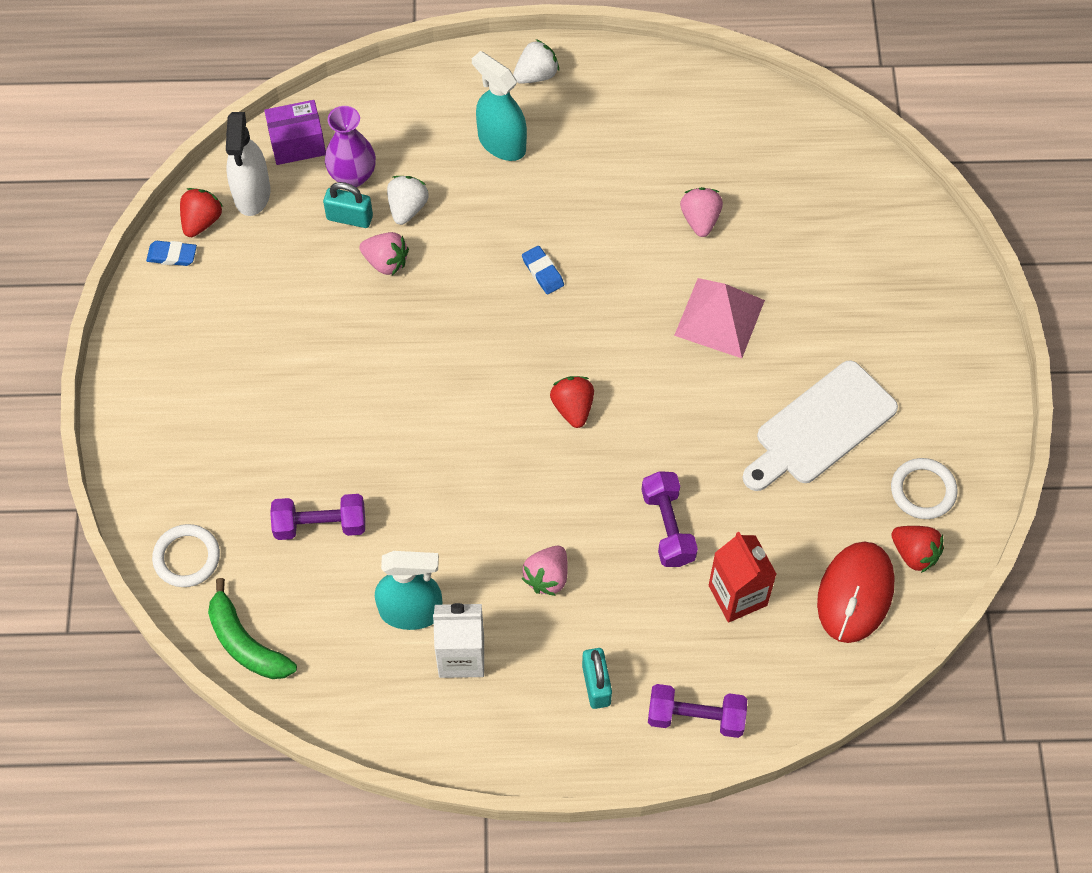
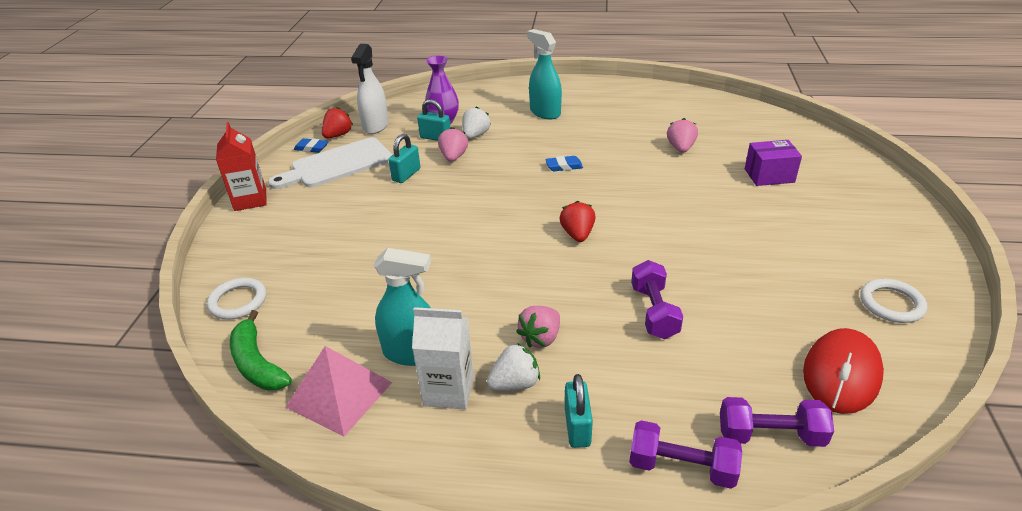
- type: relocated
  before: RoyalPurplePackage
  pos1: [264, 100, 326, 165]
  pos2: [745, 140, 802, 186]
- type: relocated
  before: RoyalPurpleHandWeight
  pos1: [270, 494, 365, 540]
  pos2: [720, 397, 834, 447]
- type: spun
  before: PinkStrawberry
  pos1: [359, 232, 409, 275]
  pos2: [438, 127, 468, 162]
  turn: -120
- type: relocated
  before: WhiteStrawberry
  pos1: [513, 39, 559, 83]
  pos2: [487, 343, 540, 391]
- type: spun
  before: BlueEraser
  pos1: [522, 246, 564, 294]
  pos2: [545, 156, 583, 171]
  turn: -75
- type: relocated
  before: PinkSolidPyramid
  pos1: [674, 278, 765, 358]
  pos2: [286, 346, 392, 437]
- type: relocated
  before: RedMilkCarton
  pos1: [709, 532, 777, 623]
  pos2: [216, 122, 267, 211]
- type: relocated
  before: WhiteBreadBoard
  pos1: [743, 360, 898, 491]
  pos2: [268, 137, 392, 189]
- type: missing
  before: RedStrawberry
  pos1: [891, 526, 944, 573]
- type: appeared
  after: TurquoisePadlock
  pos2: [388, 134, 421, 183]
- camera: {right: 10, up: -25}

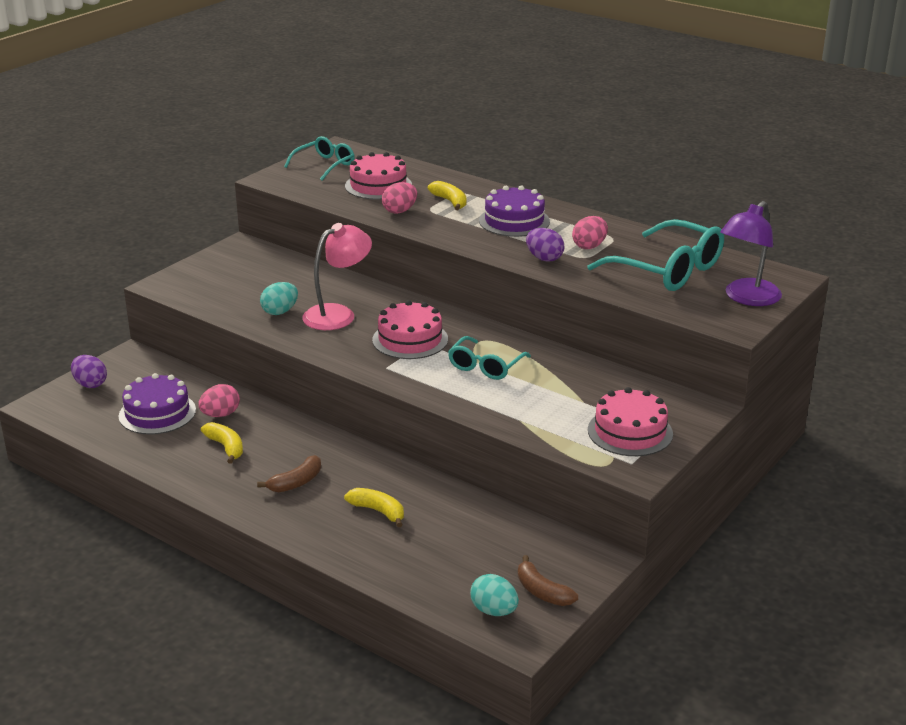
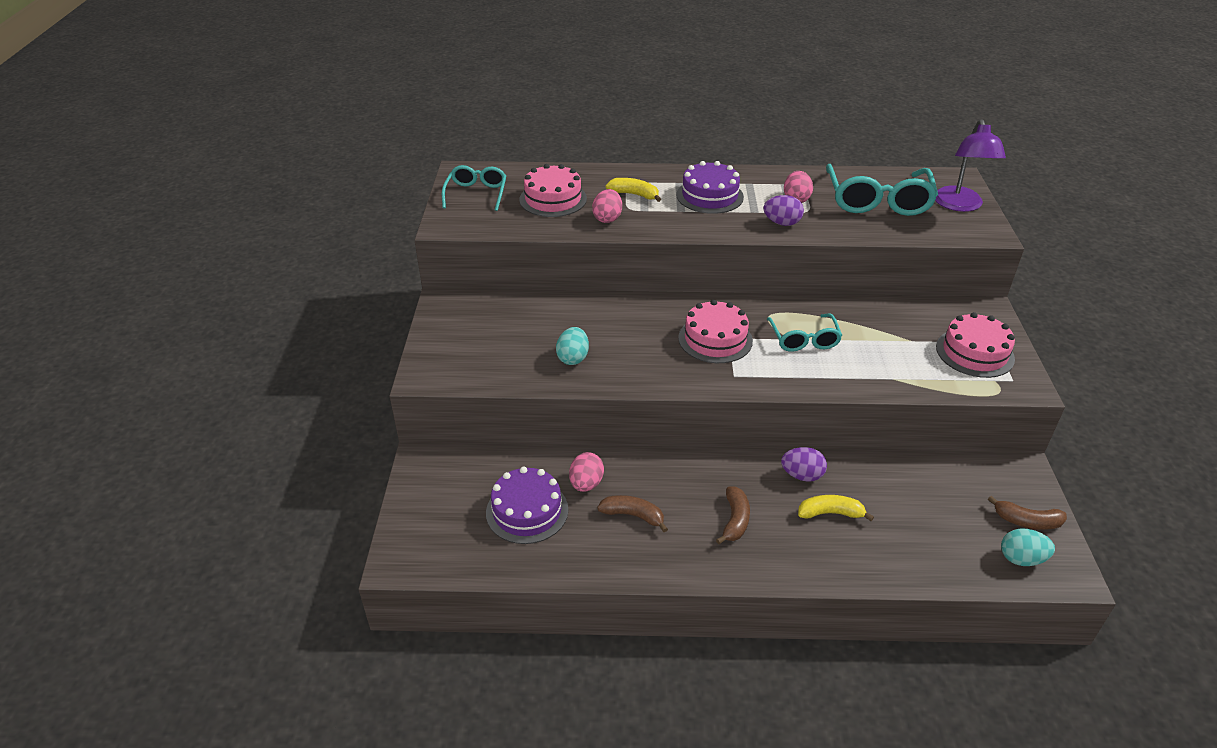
- type: relocated
  before: RoyalPurpleEgg
  pos1: [71, 355, 107, 388]
  pos2: [781, 447, 827, 482]
- type: colour
  before: GoldenBanana
  after: DarkBrownBanana
  pos1: [201, 422, 243, 464]
  pos2: [597, 495, 668, 532]
- type: missing
  before: PinkDeskLamp
  pos1: [302, 223, 372, 330]
- type: spun
  before: TurquoiseSpectacles
  pos1: [588, 219, 724, 291]
  pos2: [826, 164, 938, 216]
  turn: 90
- camera: {right: -35, up: 10}

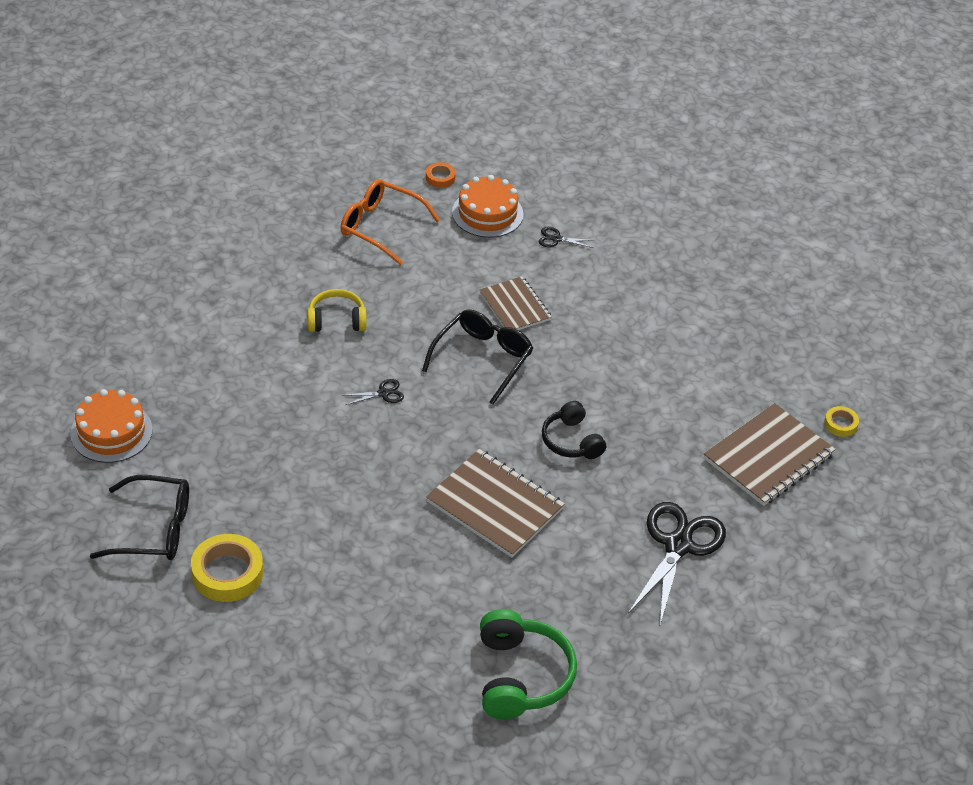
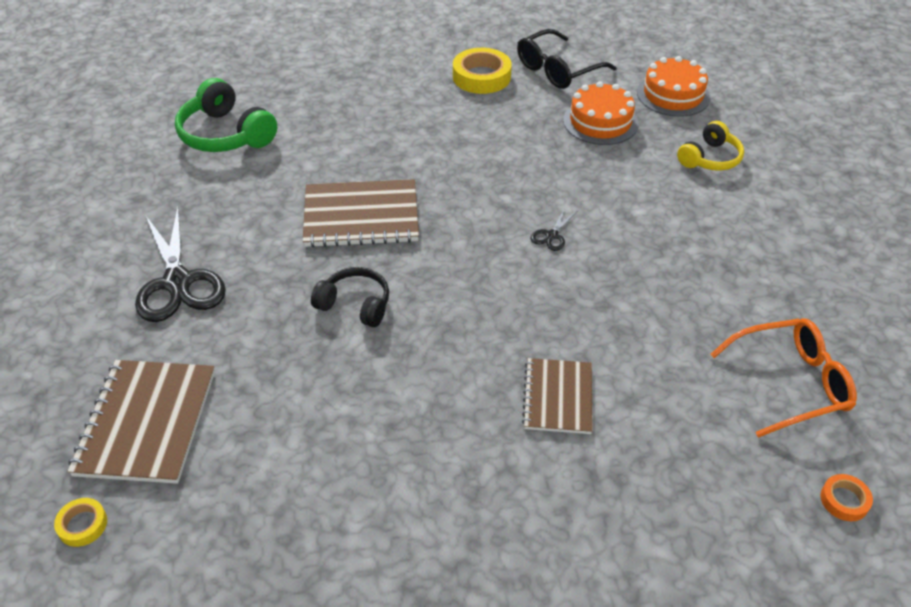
- type: relocated
  before: GoldenHeadset
  pos1: [307, 289, 367, 332]
  pos2: [677, 121, 744, 171]
- type: missing
  before: EbonySpectacles
  pos1: [422, 310, 533, 405]
- type: relocated
  before: BrightOrangeCake
  pos1: [452, 175, 523, 238]
  pos2: [563, 81, 638, 145]
- type: spun
  before: DarkBrownNotebook
  pos1: [479, 276, 552, 330]
  pos2: [522, 358, 592, 434]
  turn: 75
- type: missing
  before: EbonyScissors
  pos1: [539, 227, 595, 248]
- camera: {right: 140, up: 0}

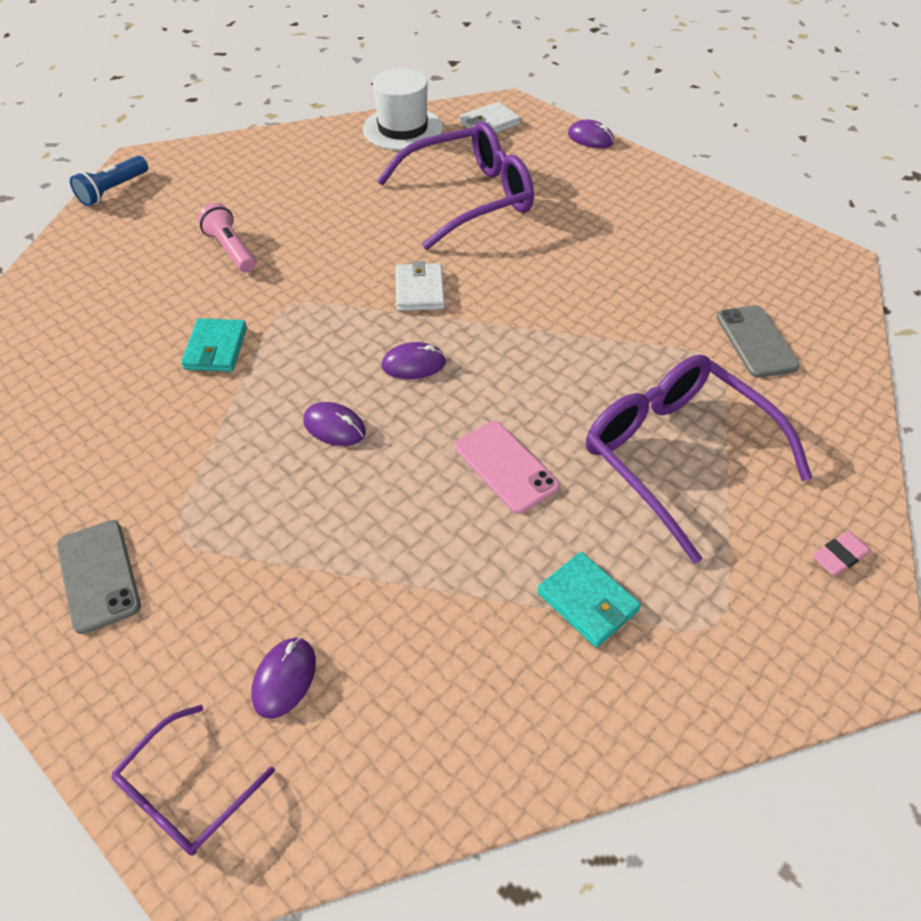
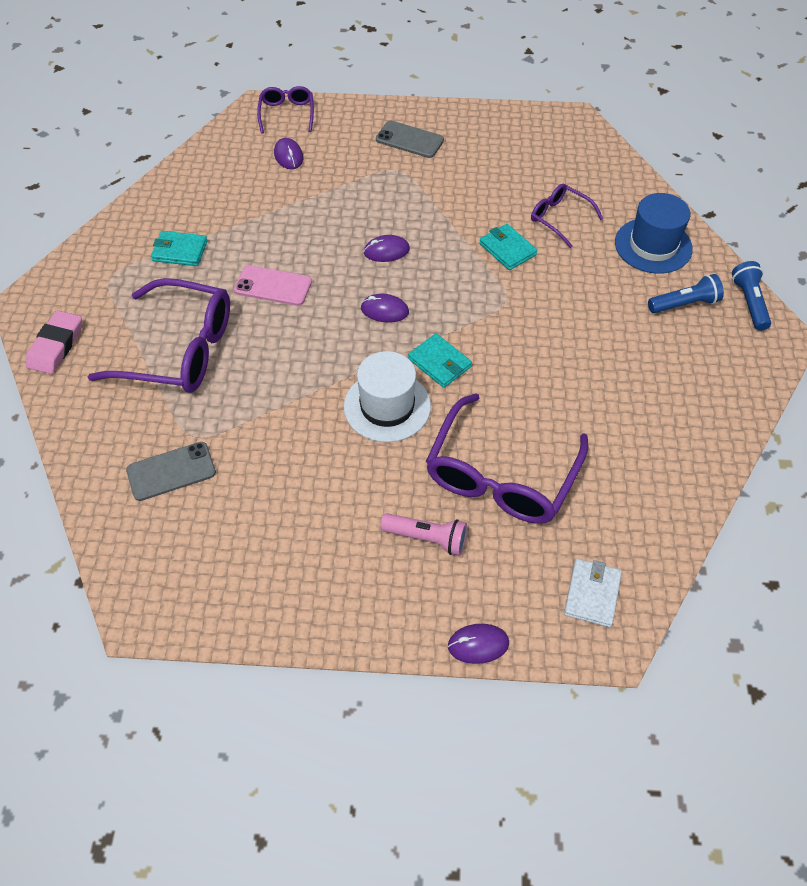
- type: relocated
  before: PinkTorch
  pos1: [198, 203, 256, 273]
  pos2: [381, 513, 467, 556]
- type: relocated
  before: WhiteTallHat
  pos1: [363, 68, 443, 151]
  pos2: [344, 351, 431, 442]
- type: spun
  before: RoyalPurpleComputerMouse
  pos1: [381, 342, 446, 379]
  pos2: [361, 294, 409, 323]
  turn: 60
- type: colour
  before: WhiteBillfold
  after: TurquoiseBillfold
  pos1: [395, 261, 445, 311]
  pos2: [408, 333, 472, 388]
- type: spun
  before: GreySmartphone
  pos1: [716, 305, 799, 378]
  pos2: [126, 442, 216, 501]
  turn: -60
- type: size
  before: PinkEraser
  pos1: [812, 531, 871, 576]
  pos2: [26, 310, 82, 374]
  scale: 1.7
- type: appeared
  after: RoyalPurpleSpectacles
  pos2: [531, 184, 603, 248]
- type: appeared
  after: BlueTallHat
  pos2: [615, 193, 693, 274]
- type: appeared
  after: BlueTorch
  pos2: [648, 274, 724, 313]
- camera: {right: 140, up: 5}

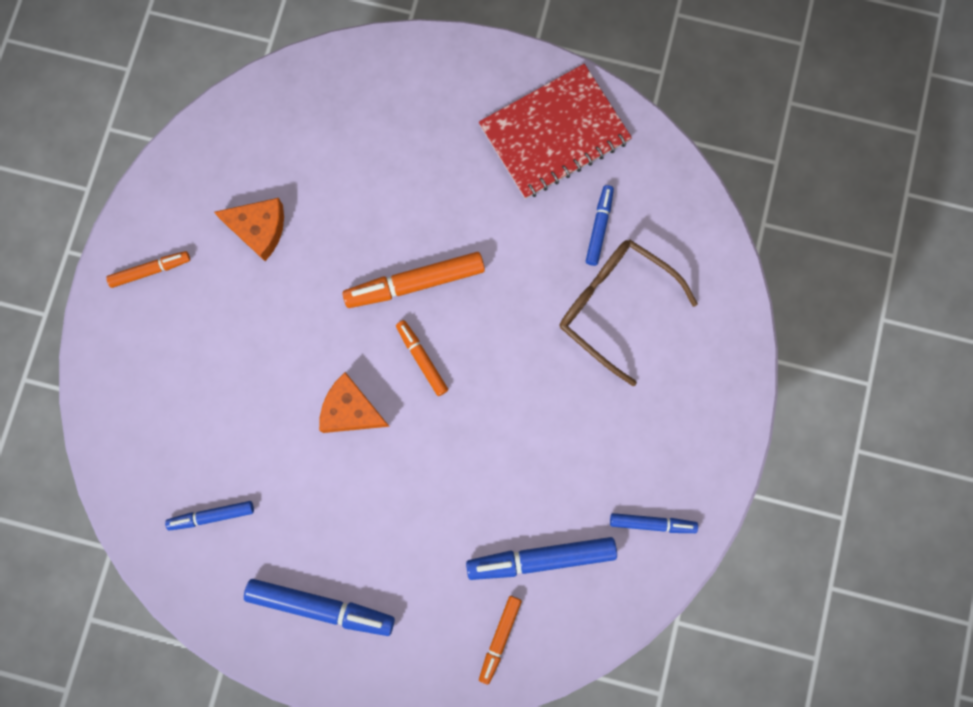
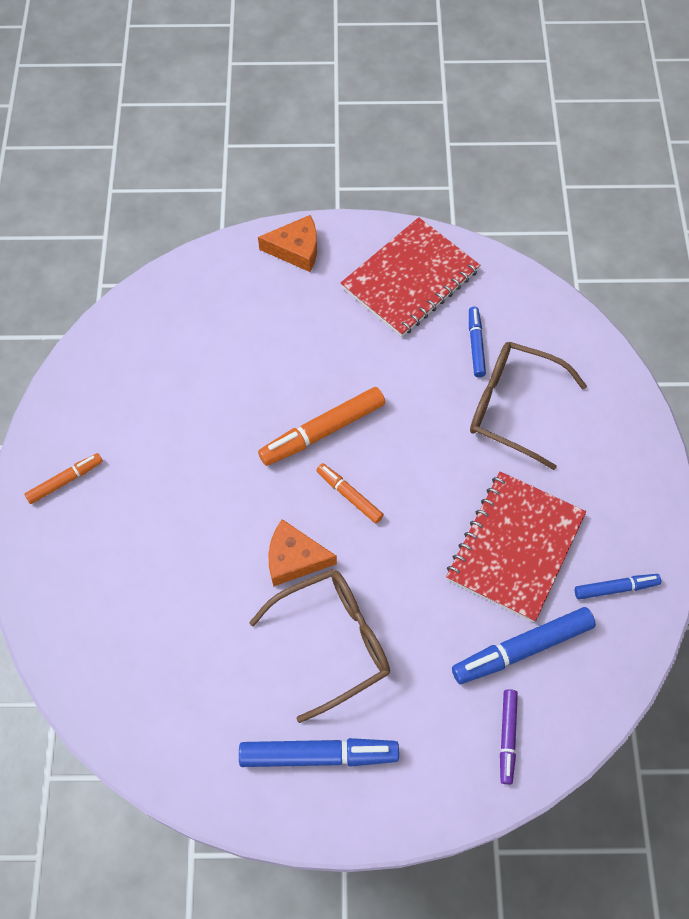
- type: missing
  before: BlueMarkerPen
  pos1: [165, 501, 254, 531]
- type: relocated
  before: BrightOrangeCheese
  pos1: [214, 198, 284, 261]
  pos2: [258, 215, 317, 272]
- type: colour
  before: BrightOrangeMarkerPen
  after: RoyalPurpleMarkerPen
  pos1: [479, 596, 522, 685]
  pos2: [500, 689, 518, 785]
- type: appeared
  after: DarkBrownSpectacles
  pos2: [249, 569, 390, 723]
- type: appeared
  after: RedNotebook
  pos2: [446, 471, 586, 622]
- camera: {right: -15, up: -15}

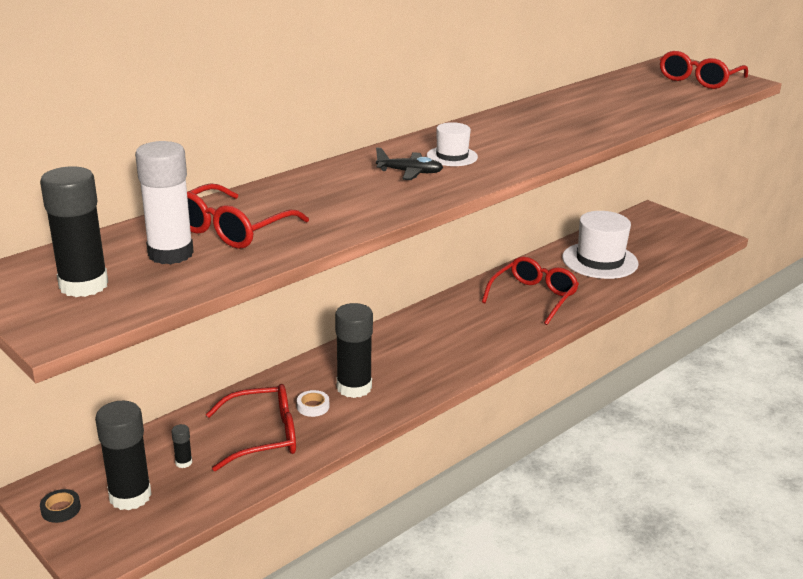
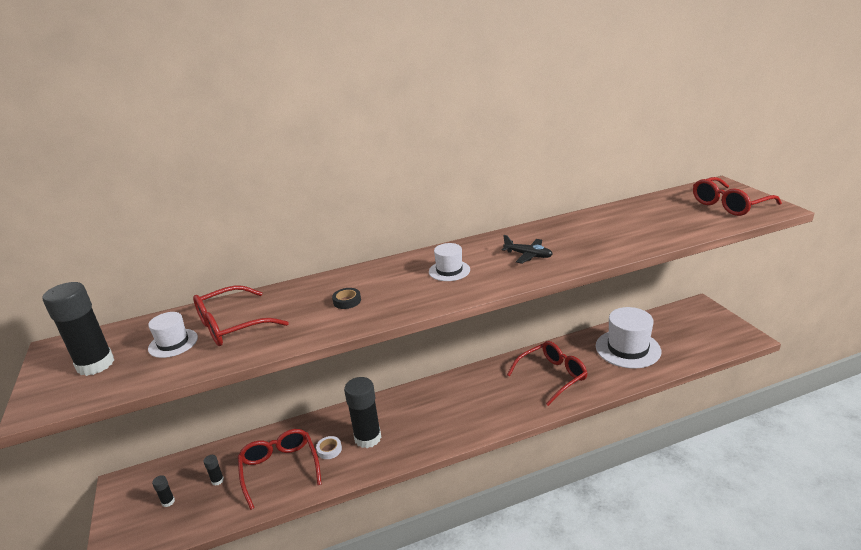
- type: relocated
  before: EbonyRollOfTape
  pos1: [40, 489, 81, 523]
  pos2: [332, 288, 361, 309]
- type: size
  before: EbonyStickOfGlue
  pos1: [95, 401, 152, 511]
  pos2: [152, 475, 175, 507]
  scale: 0.42
- type: exchanged
  before: WhiteStickOfGlue
  after: WhiteTallHat
  pos1: [135, 141, 194, 264]
  pos2: [148, 312, 198, 358]
- type: spun
  before: RedSpectacles
  pos1: [206, 384, 296, 471]
  pos2: [238, 429, 322, 510]
  turn: -120
- type: relocated
  before: EbonyAeroplane
  pos1: [376, 147, 443, 180]
  pos2: [501, 235, 553, 264]
- camera: {right: 25, up: 0}

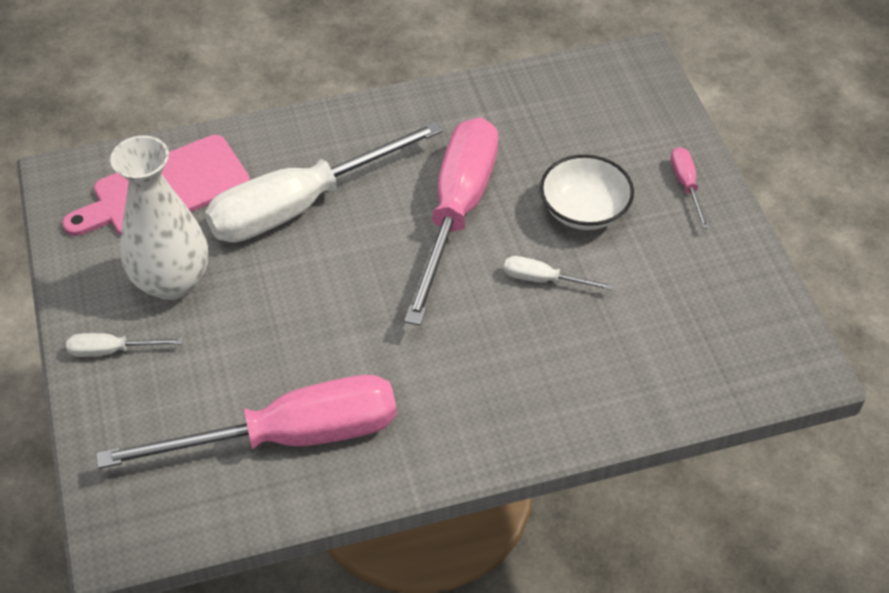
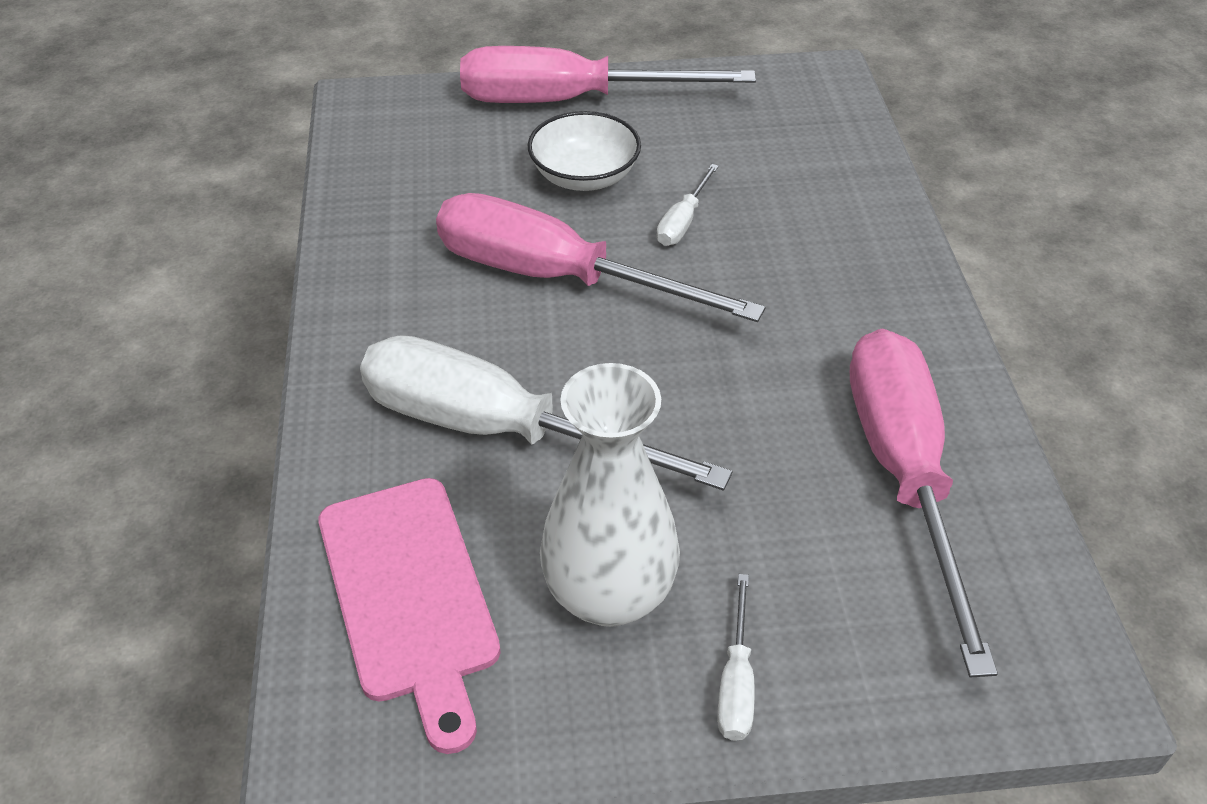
- type: spun
  before: WhiteHandScrewdriver
  pos1: [205, 121, 443, 243]
  pos2: [360, 335, 732, 491]
  turn: 135
- type: size
  before: PinkHandScrewdriver
  pos1: [671, 147, 709, 229]
  pos2: [460, 46, 756, 103]
  scale: 2.45
- camera: {right: -80, up: -5}

